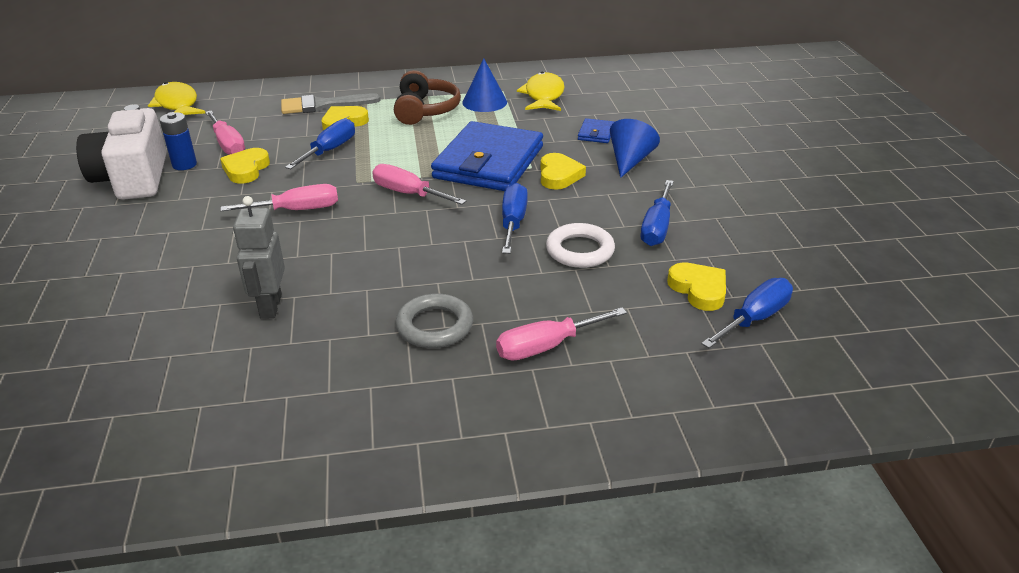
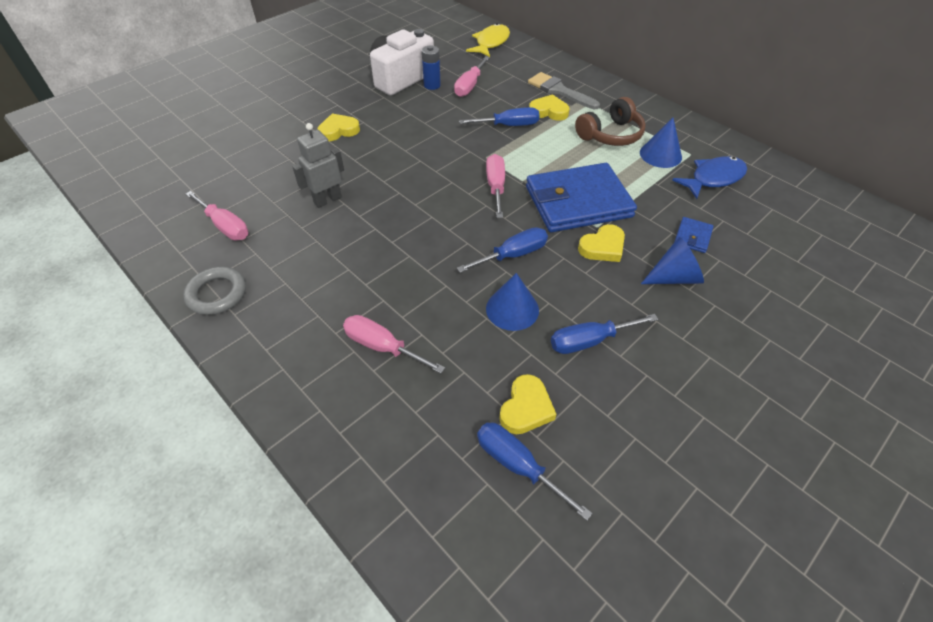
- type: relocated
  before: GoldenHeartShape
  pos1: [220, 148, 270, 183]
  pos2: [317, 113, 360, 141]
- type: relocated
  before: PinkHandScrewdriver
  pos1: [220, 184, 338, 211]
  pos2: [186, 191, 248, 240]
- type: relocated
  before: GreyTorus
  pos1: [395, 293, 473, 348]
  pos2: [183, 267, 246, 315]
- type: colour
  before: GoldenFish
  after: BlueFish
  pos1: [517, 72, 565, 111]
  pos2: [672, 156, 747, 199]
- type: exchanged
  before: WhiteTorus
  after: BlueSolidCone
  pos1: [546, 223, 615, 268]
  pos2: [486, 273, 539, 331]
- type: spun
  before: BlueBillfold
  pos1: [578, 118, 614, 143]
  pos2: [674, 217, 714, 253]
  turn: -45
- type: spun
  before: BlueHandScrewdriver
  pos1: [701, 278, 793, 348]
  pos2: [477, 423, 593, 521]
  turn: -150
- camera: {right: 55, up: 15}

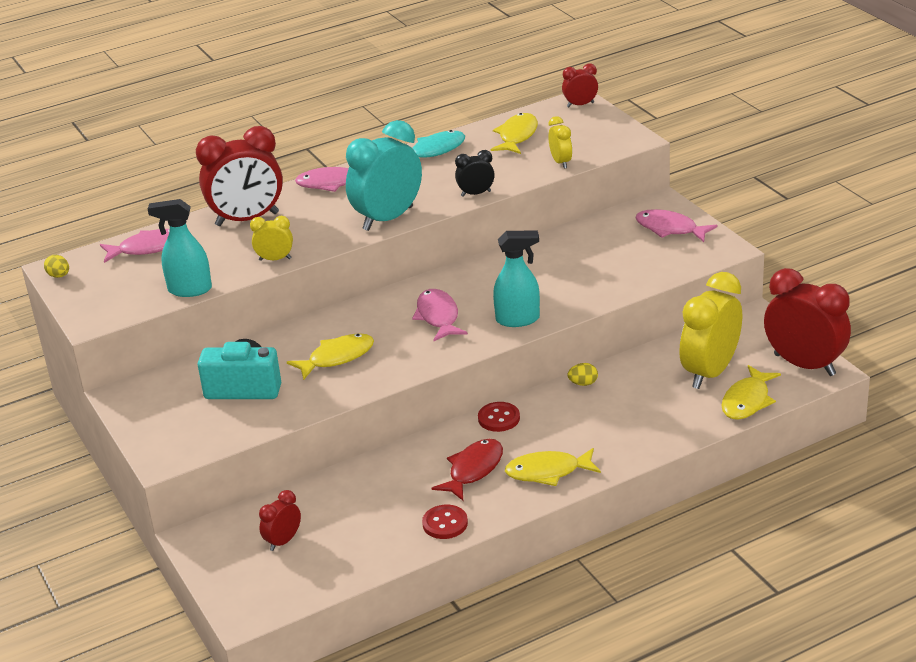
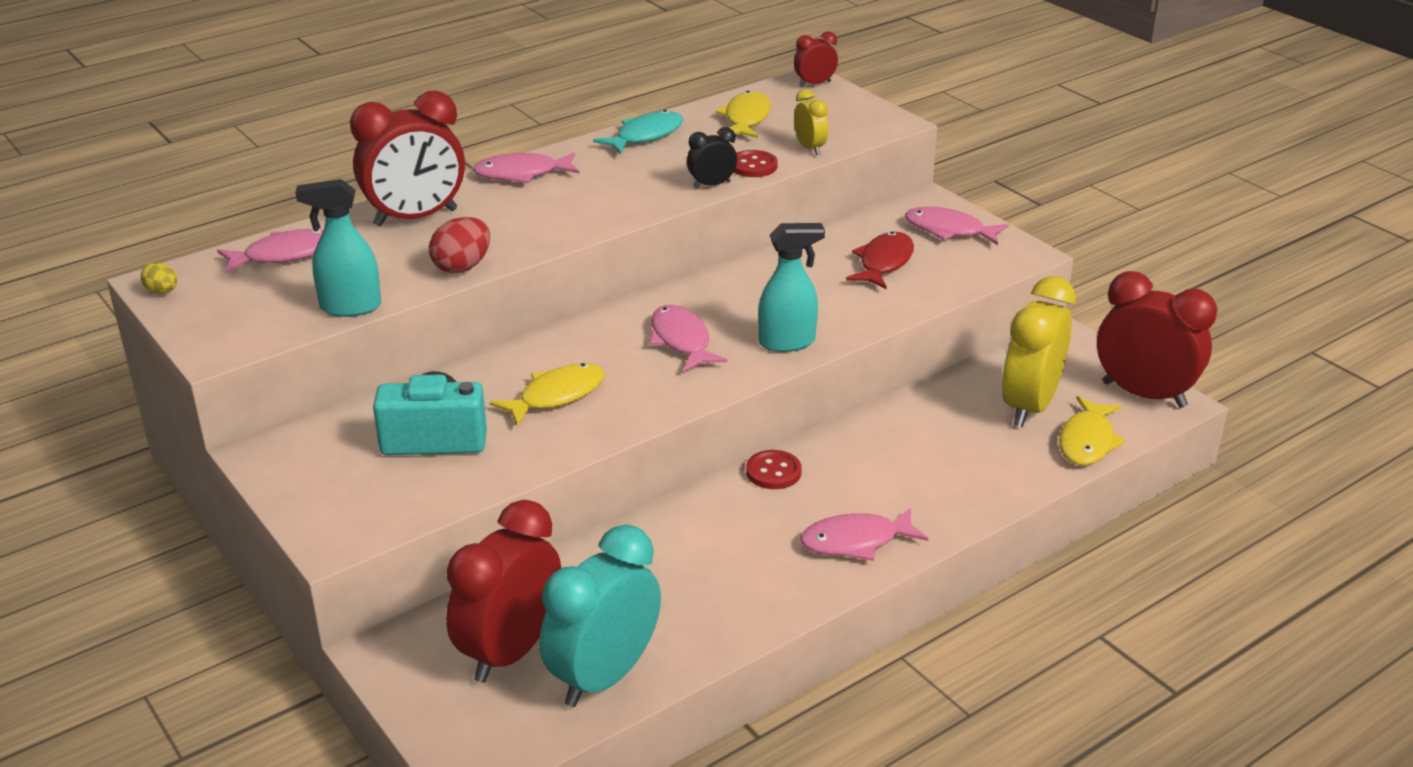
- type: exchanged
  before: GoldenClock
  after: RedEgg
  pos1: [250, 216, 293, 261]
  pos2: [429, 217, 490, 273]
- type: size
  before: RedClock
  pos1: [259, 490, 301, 551]
  pos2: [446, 500, 561, 683]
  scale: 2.07
- type: relocated
  before: TurquoiseClock
  pos1: [346, 120, 422, 231]
  pos2: [539, 524, 661, 707]
- type: relocated
  before: RedShirtButton
  pos1: [422, 505, 468, 539]
  pos2: [734, 150, 778, 177]
- type: relocated
  before: RedFish
  pos1: [431, 439, 503, 501]
  pos2: [846, 232, 914, 289]
- type: colour
  before: GoldenFish
  after: PinkFish
  pos1: [505, 448, 601, 486]
  pos2: [800, 508, 928, 561]
- type: missing
  before: GoldenEgg
  pos1: [568, 363, 598, 386]
- camera: {right: -10, up: 0}

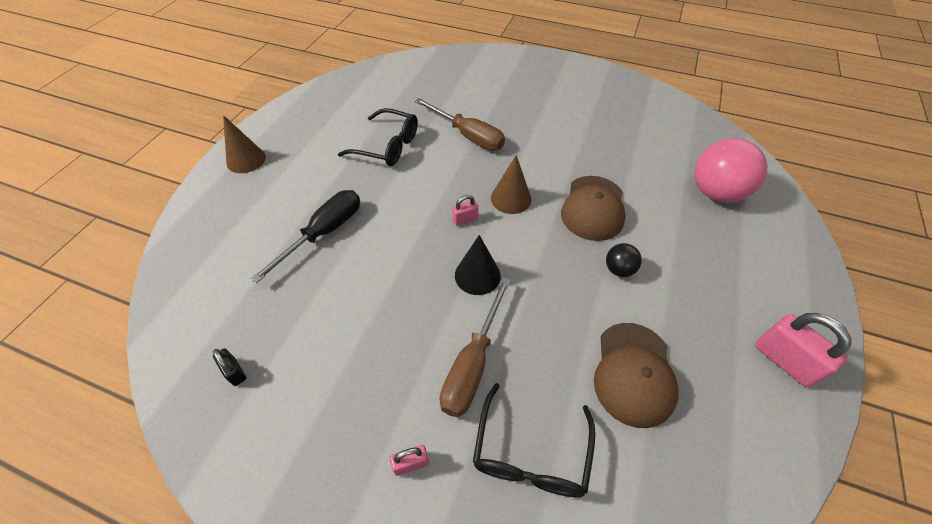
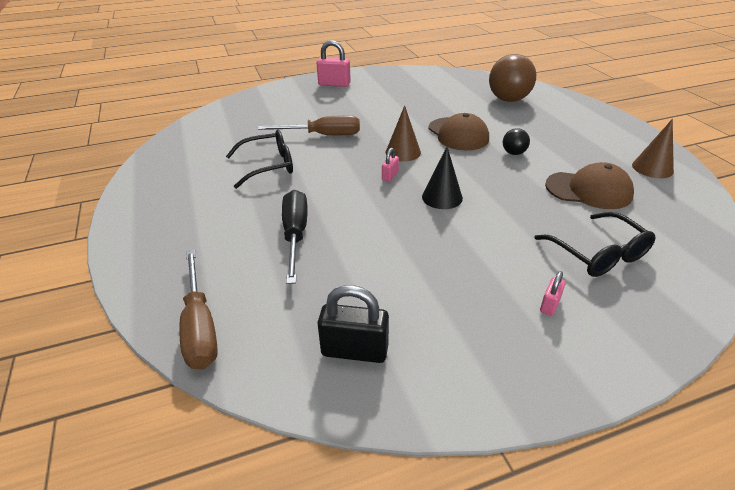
- type: size
  before: EbonyPadlock
  pos1: [213, 348, 246, 386]
  pos2: [317, 285, 389, 363]
  scale: 1.91
- type: relocated
  before: DarkBrownSolidCone
  pos1: [223, 115, 266, 173]
  pos2: [632, 119, 674, 178]
- type: relocated
  before: DarkBrownHandScrewdriver
  pos1: [440, 277, 511, 417]
  pos2: [179, 250, 218, 369]
- type: spun
  before: DarkBrownPeakedCap
  pos1: [594, 323, 679, 428]
  pos2: [545, 162, 634, 209]
  turn: -45
- type: colour
  before: PinkBall
  after: DarkBrownBall
  pos1: [695, 138, 767, 203]
  pos2: [489, 54, 536, 102]
- type: relocated
  before: PinkPadlock
  pos1: [755, 313, 851, 387]
  pos2: [317, 40, 351, 87]
- camera: {right: -40, up: -15}

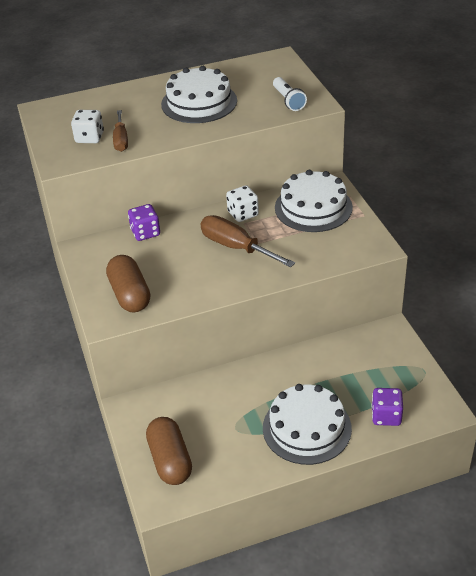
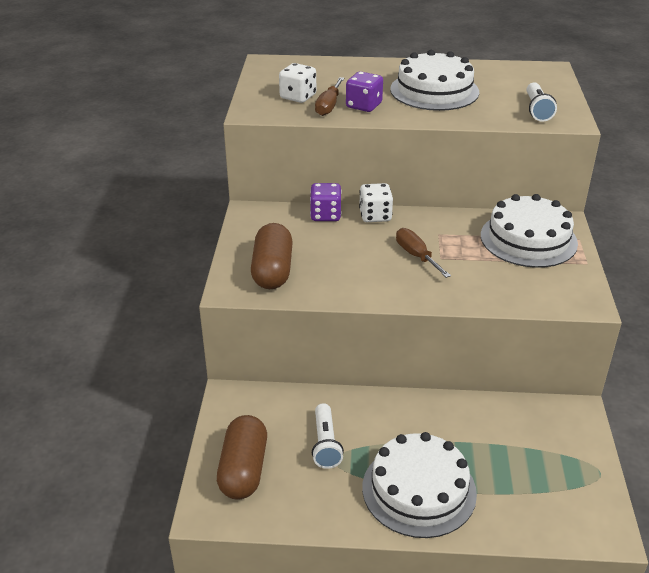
- type: size
  before: DarkBrownHandScrewdriver
  pos1: [200, 215, 295, 267]
  pos2: [396, 228, 451, 278]
  scale: 0.63
- type: relocated
  before: WhiteGameDie
  pos1: [226, 185, 259, 222]
  pos2: [359, 183, 393, 222]
- type: relocated
  before: RoyalPurpleGameDie
  pos1: [372, 388, 403, 426]
  pos2: [346, 71, 383, 112]
- type: appeared
  after: WhiteTorch
  pos2: [312, 403, 344, 469]
- camera: {right: 20, up: -5}

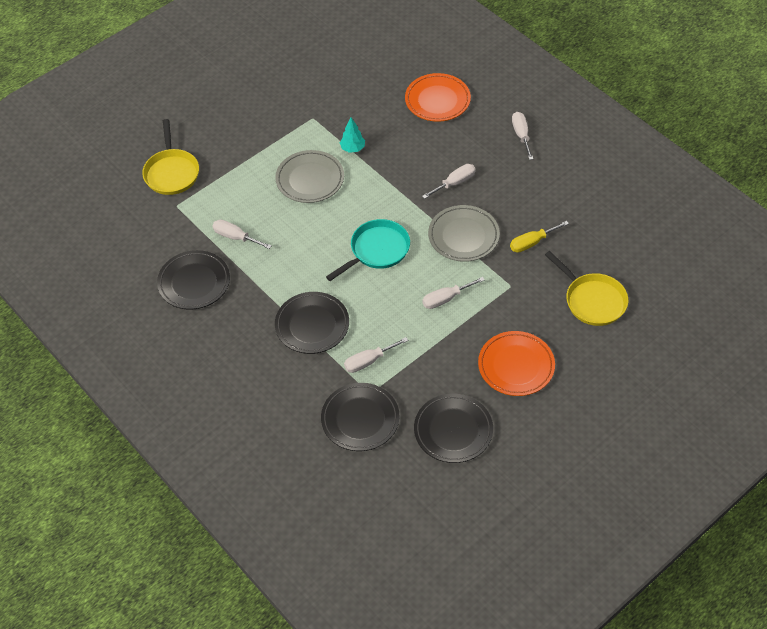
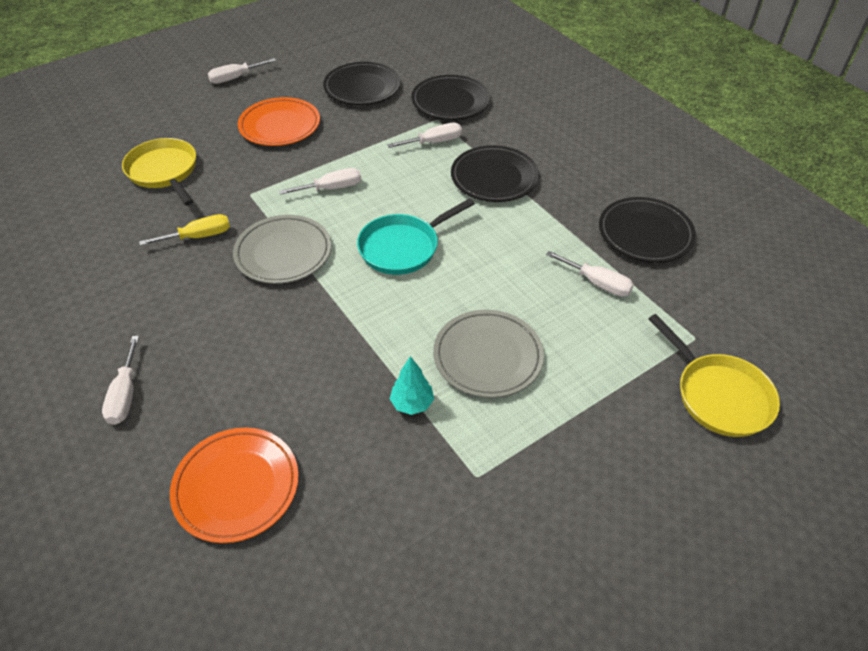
- type: spun
  before: GoldenPan
  pos1: [142, 119, 199, 195]
  pos2: [648, 314, 780, 437]
  turn: 150
- type: relocated
  before: WhiteHandScrewdriver
  pos1: [422, 164, 476, 199]
  pos2: [208, 58, 276, 84]
- camera: {right: -175, up: -5}

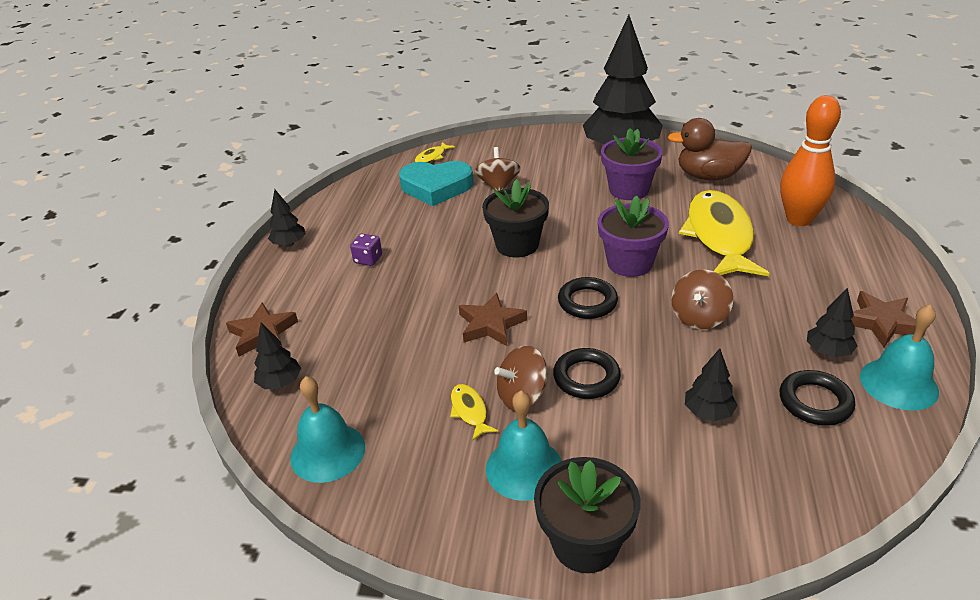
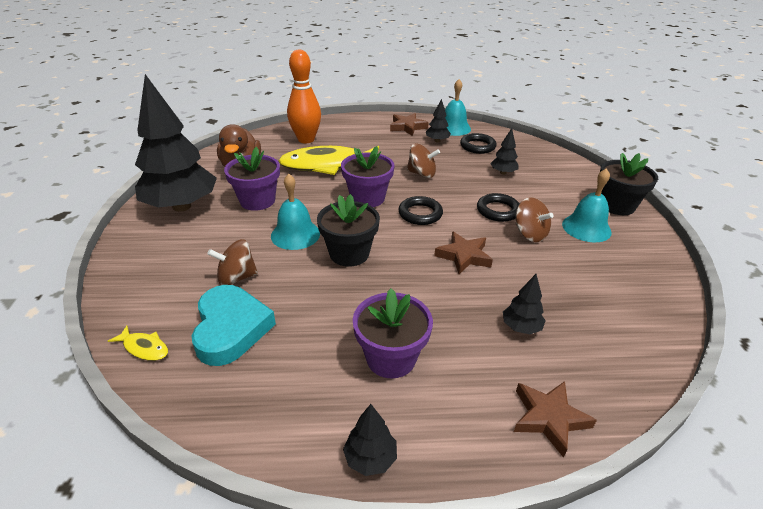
- type: relocated
  before: EbonyFirTree
  pos1: [254, 323, 301, 389]
  pos2: [503, 274, 546, 334]
- type: relocated
  before: TurquoiseBell
  pos1: [290, 376, 365, 483]
  pos2: [271, 174, 320, 250]
- type: exchanged
  before: RoyalPurpleGameDie
  after: RoyalPurplePottedPlant
  pos1: [350, 234, 382, 266]
  pos2: [353, 289, 433, 379]
- type: missing
  before: GoldenFish
  pos1: [450, 384, 498, 441]
- camera: {right: -105, up: 0}

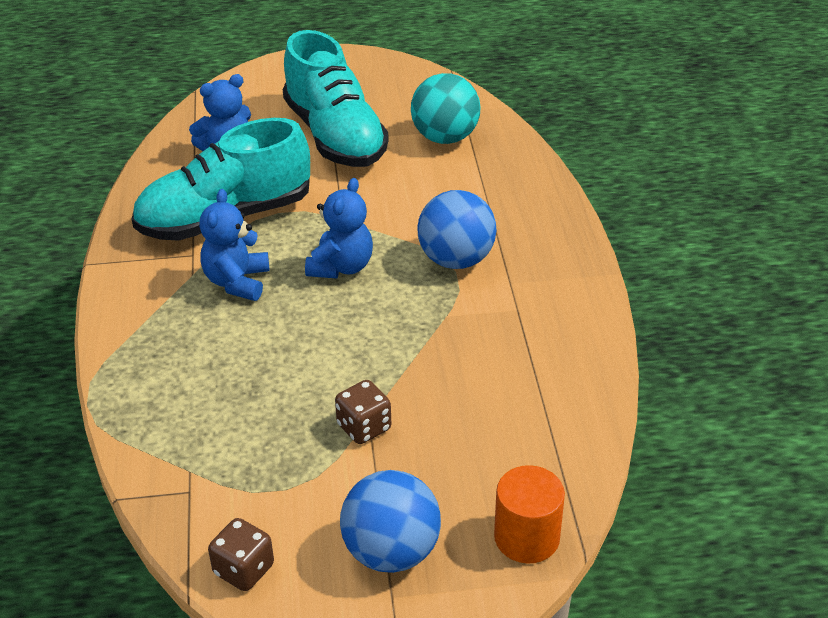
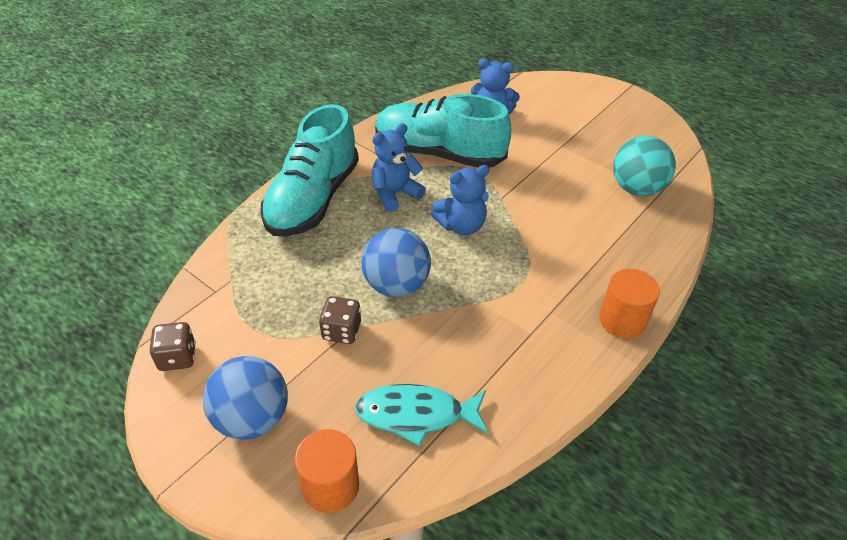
- type: relocated
  before: TurquoiseLaceUpShoe
  pos1: [283, 30, 389, 167]
  pos2: [260, 104, 359, 236]
- type: relocated
  before: BlueBall
  pos1: [417, 190, 497, 269]
  pos2: [362, 228, 431, 297]
- type: appeared
  after: TurquoiseFish
  pos2: [355, 384, 488, 447]
- type: appeared
  after: BrightOrangeSolidCylinder
  pos2: [599, 269, 660, 339]
- camera: {right: 45, up: 5}

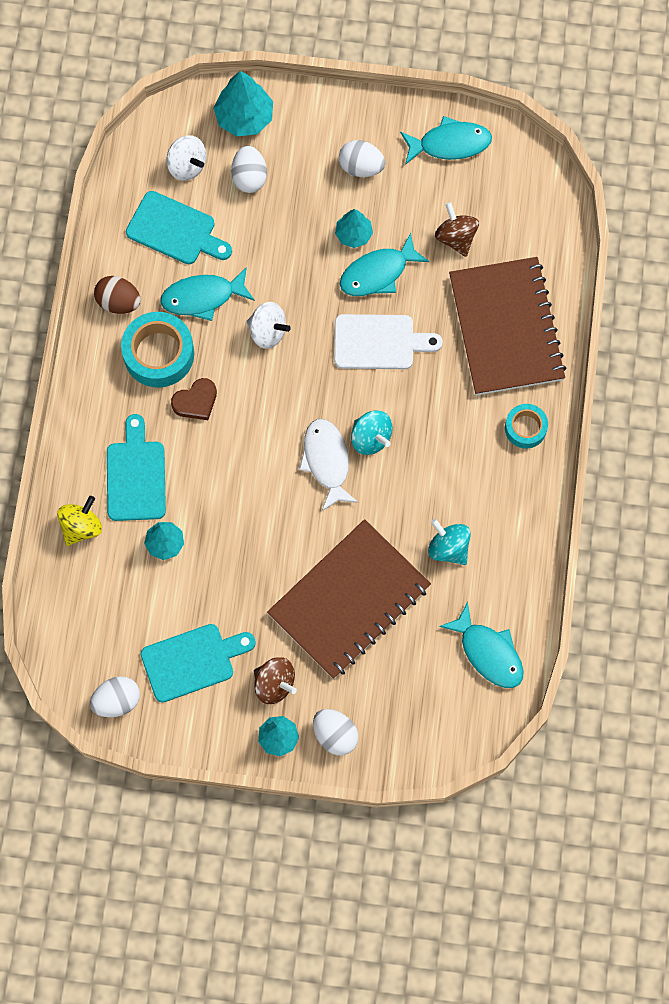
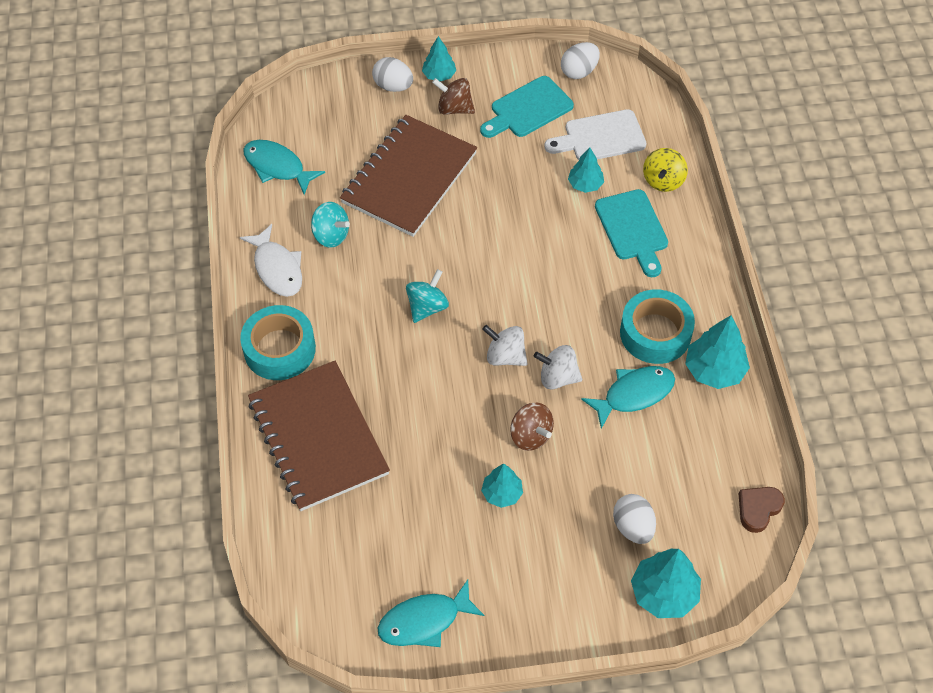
- type: exchanged
  before: DarkBrownEgg
  after: TurquoiseFirTree
  pos1: [94, 276, 141, 314]
  pos2: [685, 315, 750, 389]
- type: missing
  before: TurquoiseBreadBoard
  pos1: [126, 191, 232, 265]
- type: relocated
  before: WhiteToyTop
  pos1: [166, 135, 207, 181]
  pos2: [482, 325, 528, 366]
- type: relocated
  before: DarkBrownHeartShape
  pos1: [171, 378, 217, 420]
  pos2: [739, 487, 785, 533]
- type: relocated
  before: WhiteFish
  pos1: [299, 419, 358, 511]
  pos2: [240, 224, 302, 297]
- type: relocated
  before: WhiteBreadBoard
  pos1: [334, 314, 443, 369]
  pos2: [544, 109, 646, 160]
- type: missing
  before: WhiteEgg
  pos1: [339, 140, 385, 177]
- type: missing
  before: TurquoiseFish
  pos1: [340, 232, 429, 296]
- type: spun
  before: TurquoiseToyTop
  pos1: [351, 410, 393, 455]
  pos2: [406, 269, 449, 323]
  turn: 90
- type: relocated
  before: DarkBrownToyTop
  pos1: [435, 202, 479, 257]
  pos2: [510, 403, 554, 451]
- type: size
  before: TurquoiseRollOfTape
  pos1: [505, 404, 548, 449]
  pos2: [240, 305, 316, 380]
  scale: 1.7
- camera: {right: 165, up: -15}

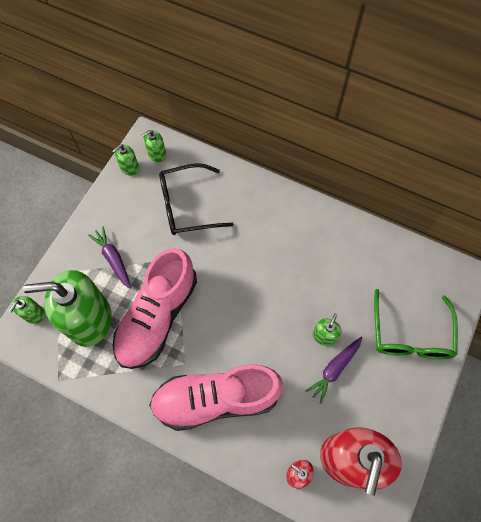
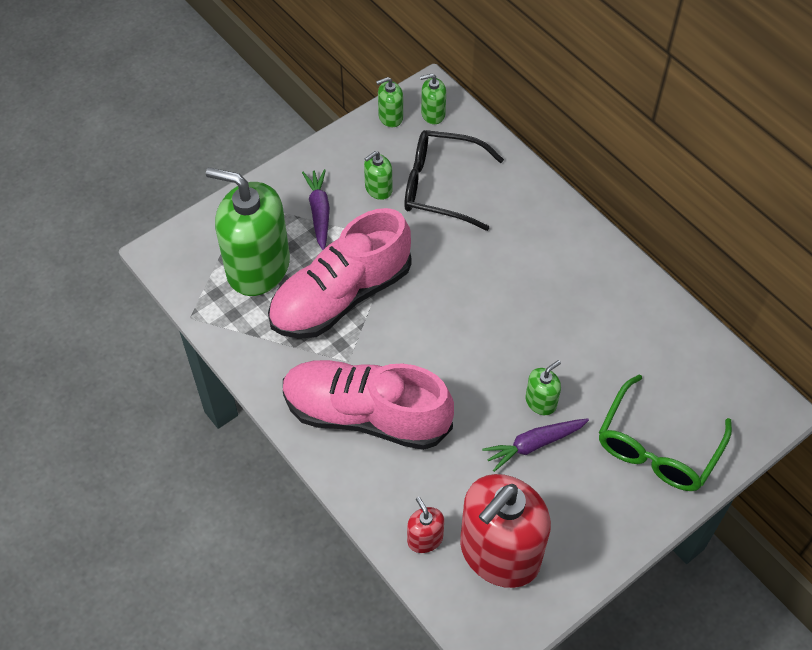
- type: relocated
  before: LeafGreenSoapPump
  pos1: [9, 296, 45, 324]
  pos2: [364, 151, 393, 200]
- camera: {right: 25, up: -10}

